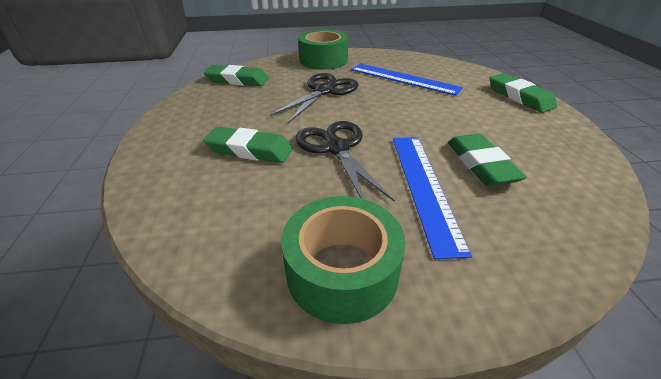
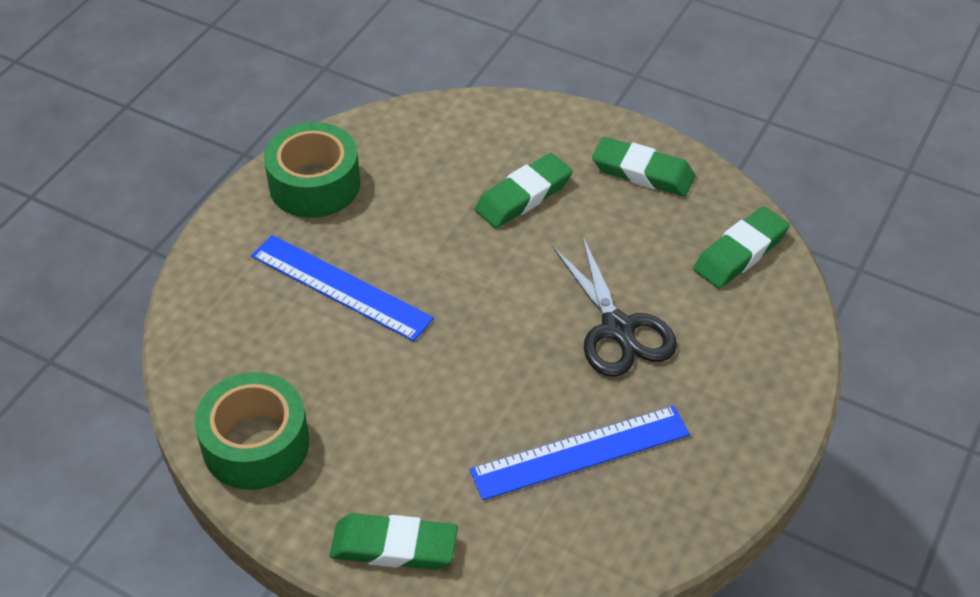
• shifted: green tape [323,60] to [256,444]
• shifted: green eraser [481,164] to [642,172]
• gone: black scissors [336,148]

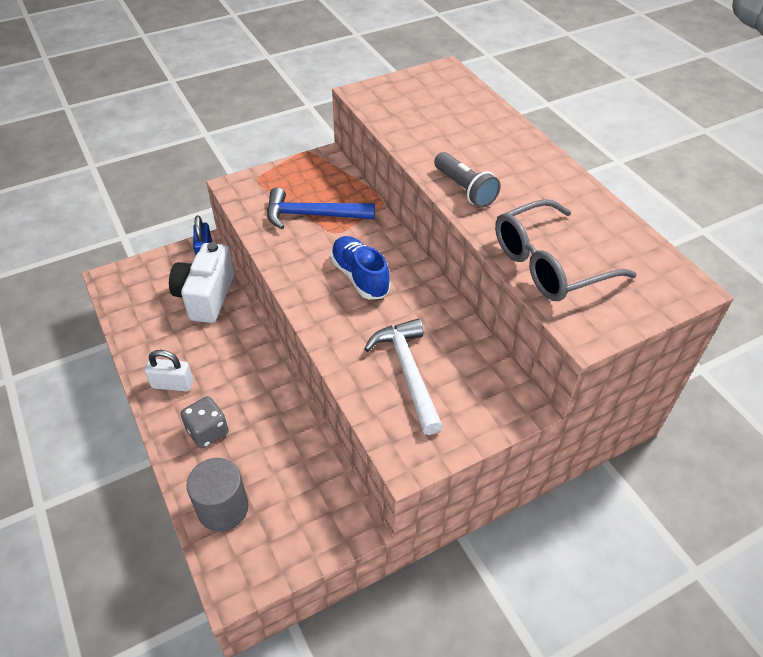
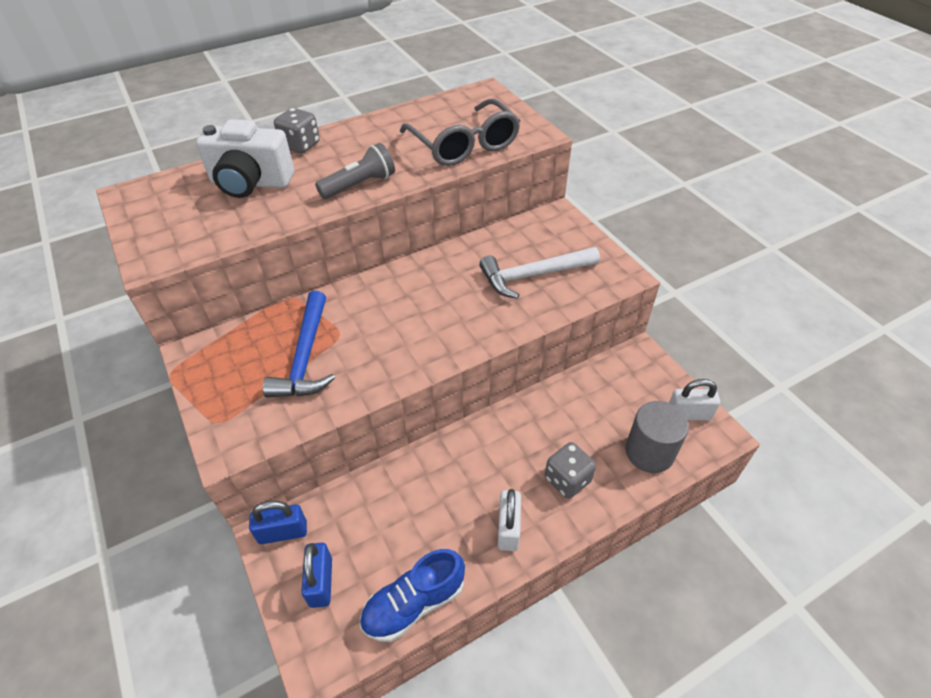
• shifted: white camera [206,296] to [251,183]
• new: grey dice [300,145]
• new: blue padlock [321,582]
• shifted: blue shoe [360,277] to [414,603]
• new: white padlock [688,414]

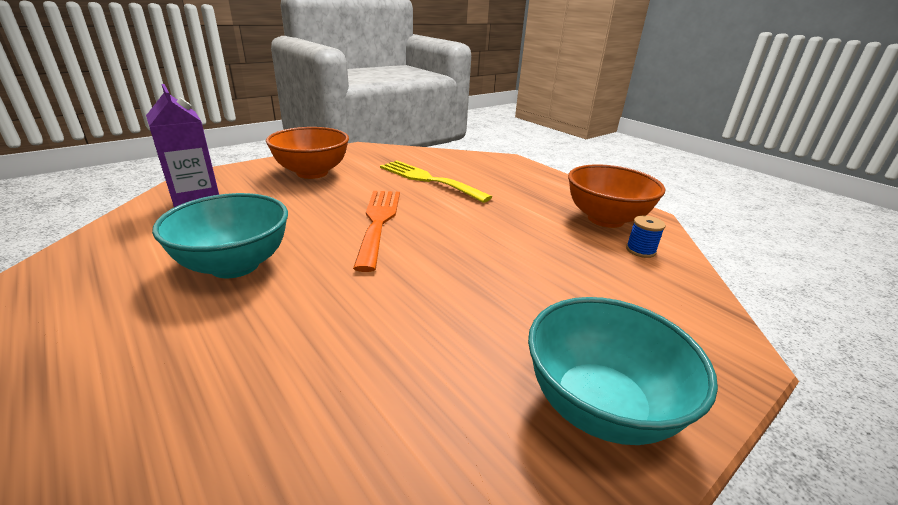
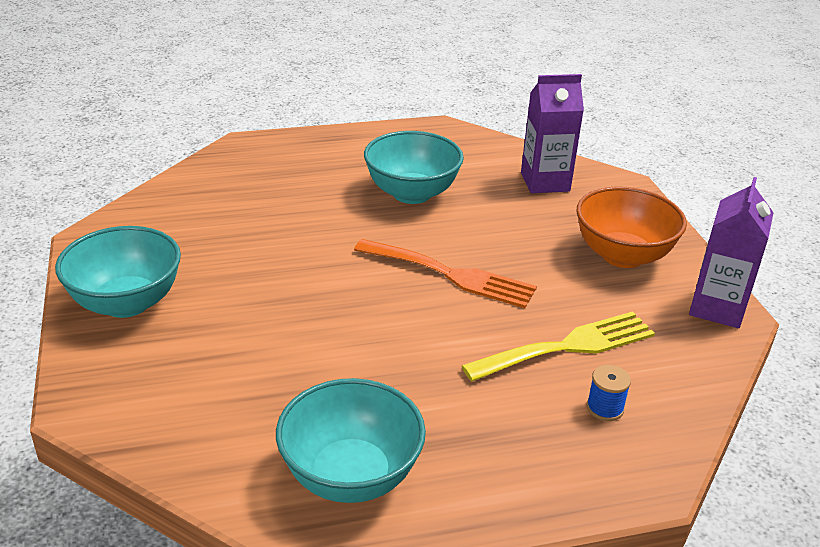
• repainted: orange bowl [605,219] to turquoise bowl [351,476]
• shifted: blue spool [640,250] to [605,408]
• new: purple carton [717,308]

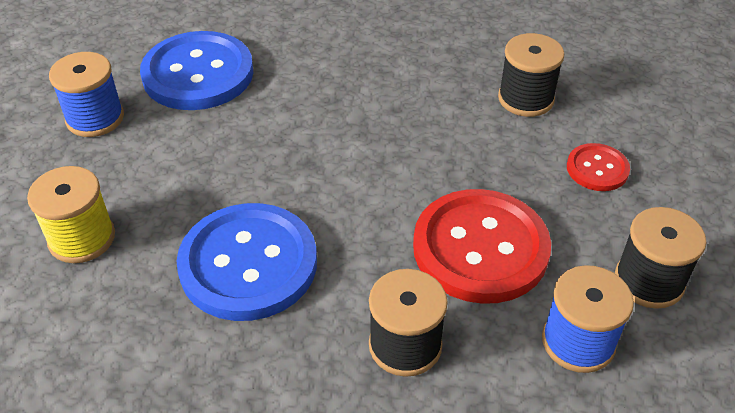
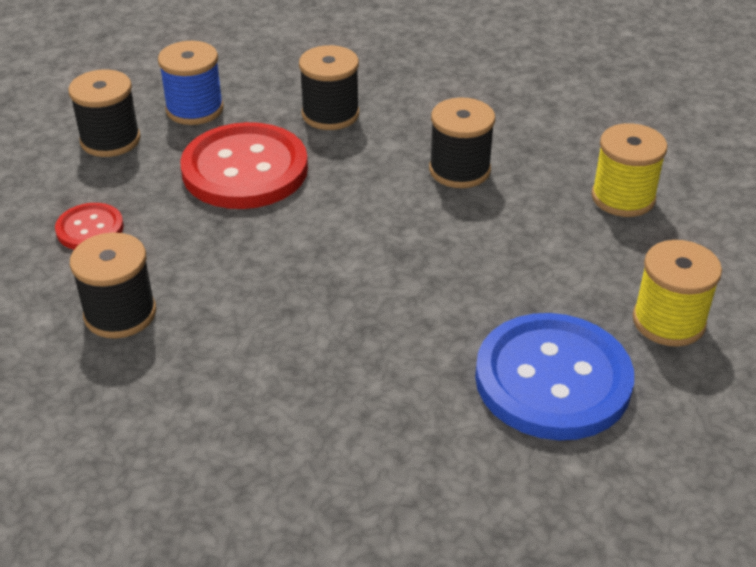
• swapped: blue button [248,264] to black spool [459,170]
• repainted: blue spool [95,118] to yellow spool [668,321]

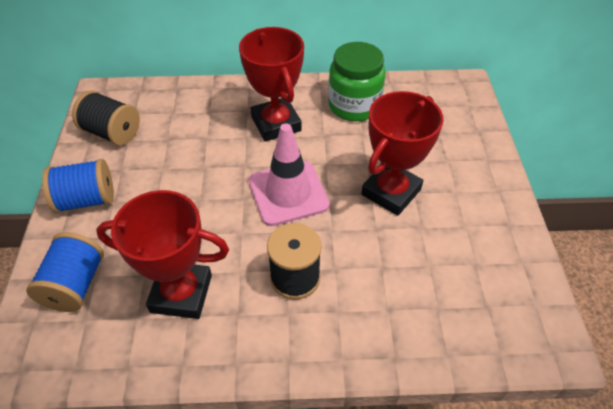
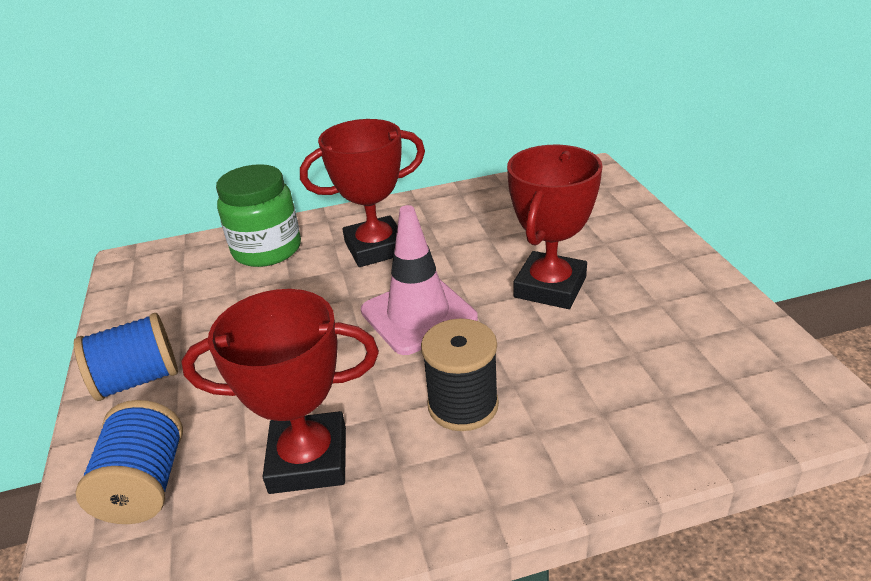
• shifted: green jar [354,106] to [267,249]
• rotated: red trophy [276,124] = [376,248] 75 degrees counterclockwise
• gone: black spool [112,133]

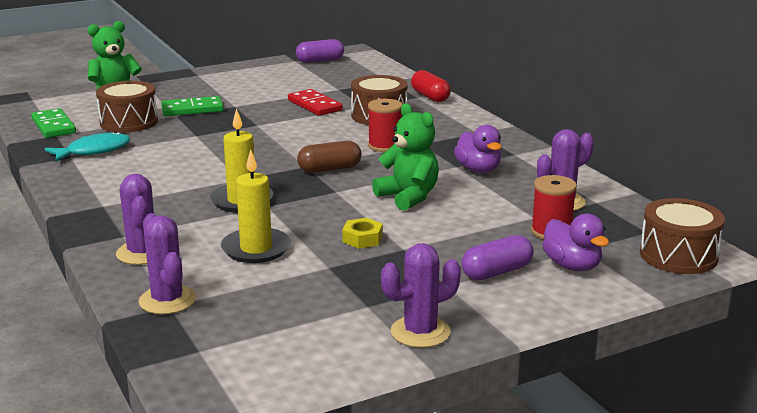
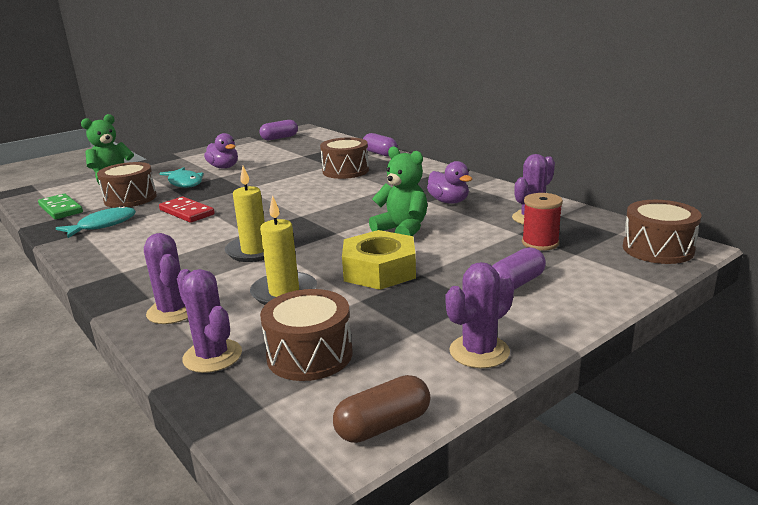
• swapped: green domino [192,109] to turquoise fish [185,183]
• shifted: red domino [314,105] to [186,212]
• shifted: purple duck [572,266] to [224,167]
• new: brown drum [309,355]
• shifted: brown capsule [329,169] to [383,425]
• scaled: yellow nut [362,239] = [379,270] x2.08
• repainted: red capsule [430,97] to purple capsule [380,153]
• gone: red spool [385,146]

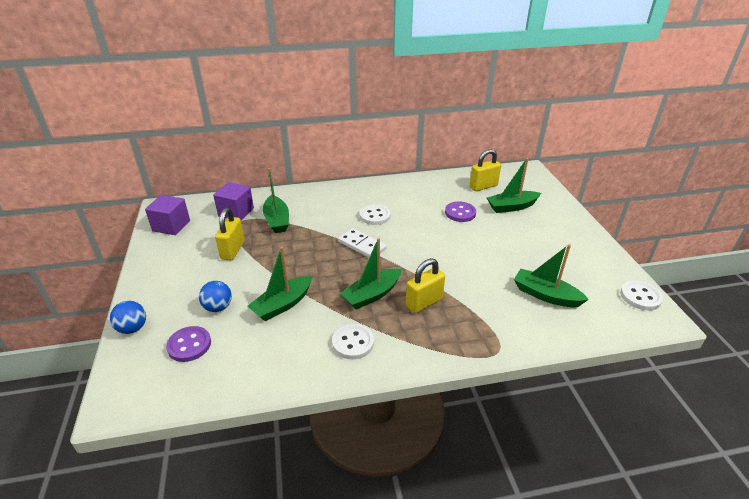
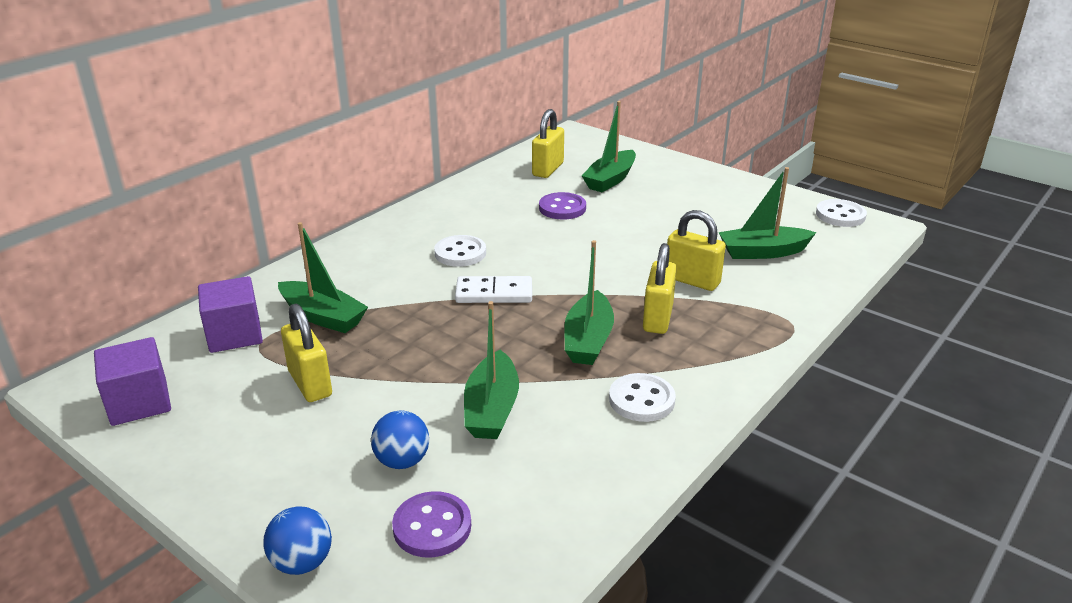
• new: yellow padlock [692,280]

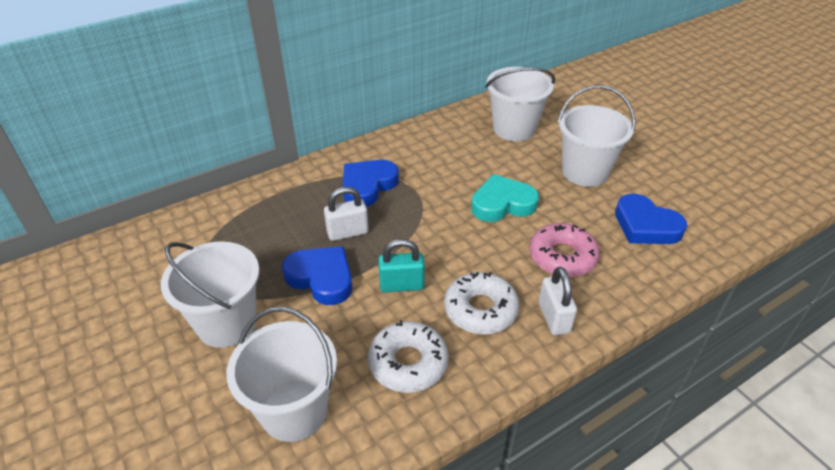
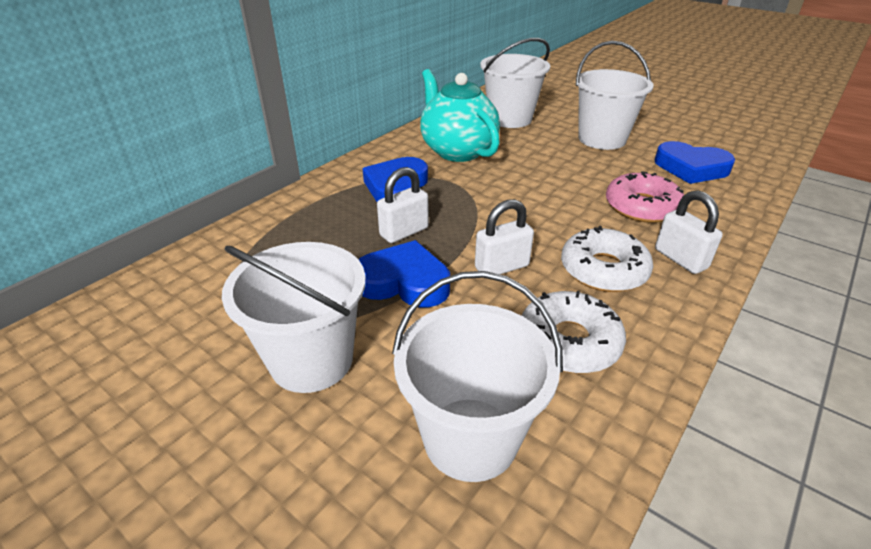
• new: turquoise teapot [457,151]
• repainted: turquoise padlock [401,285] to white padlock [501,267]
• gone: turquoise heart [502,204]

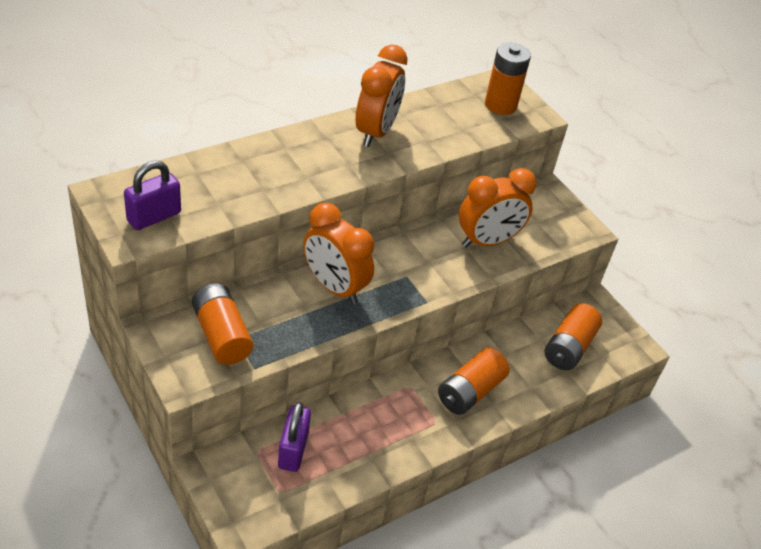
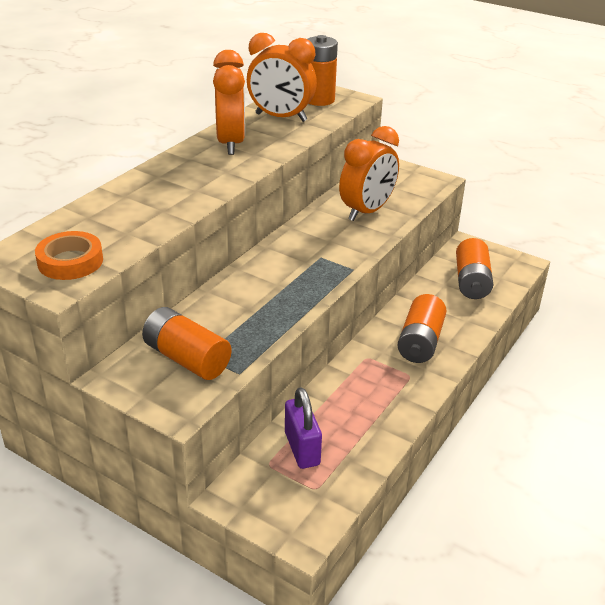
• swapped: purple padlock [154,217] to orange tape [70,261]
• shifted: orange clock [334,287] to [281,117]

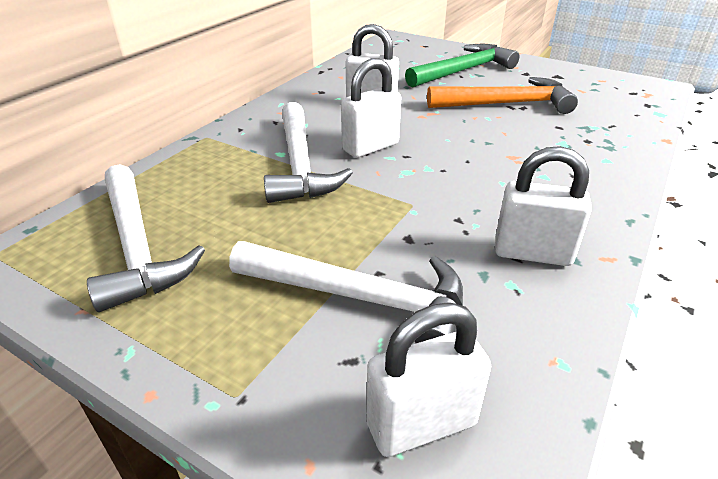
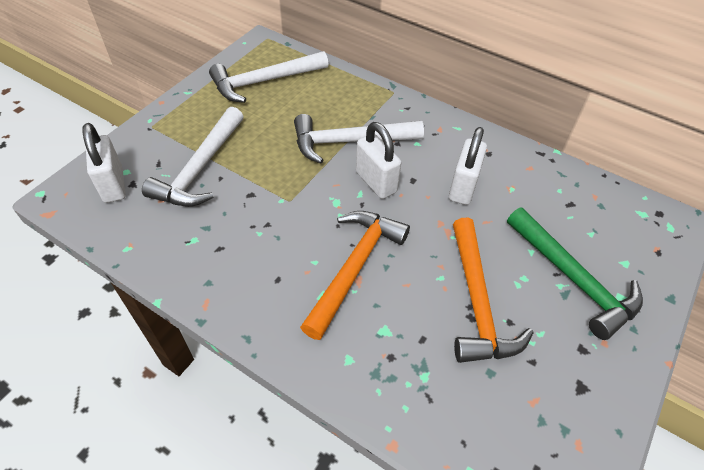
• new: orange hammer [354,267]
• gone: white padlock [532,253]

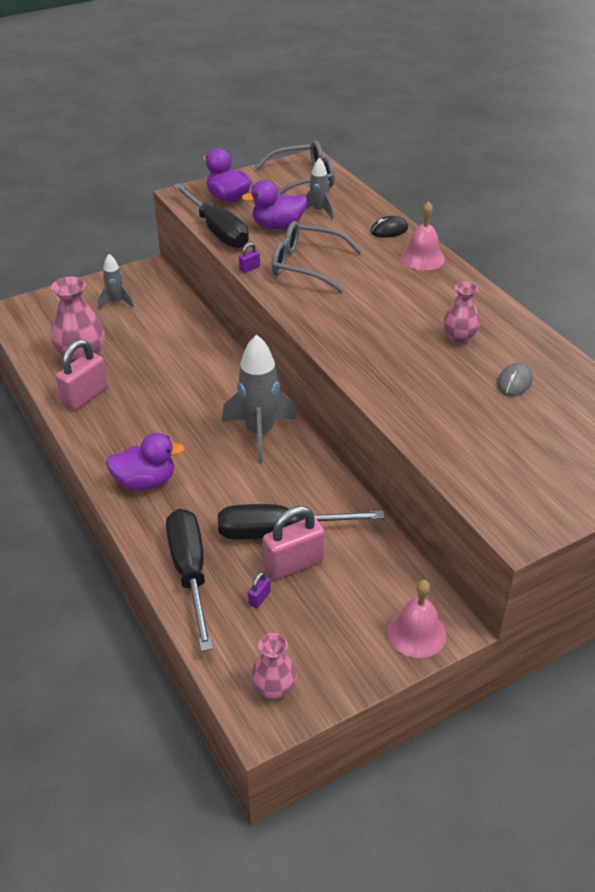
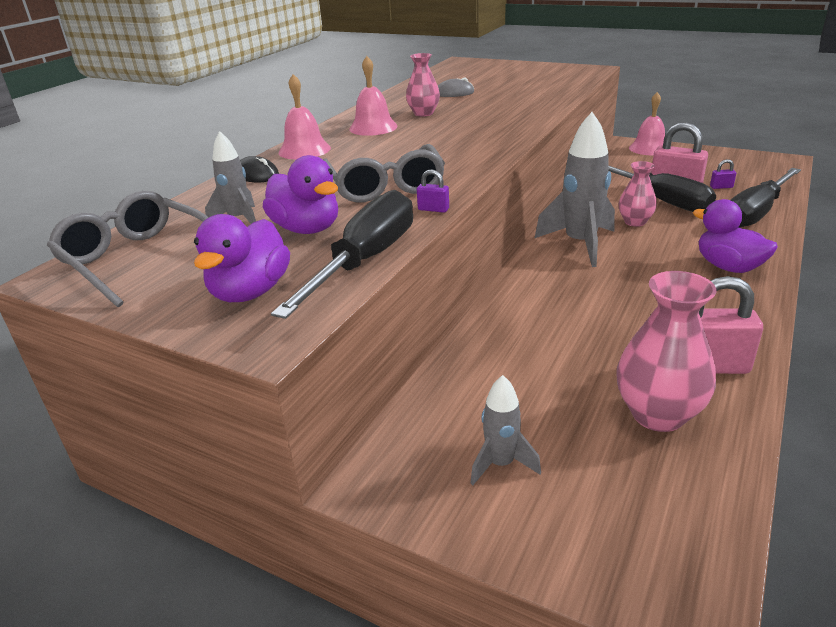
• new: pink bell [373,127]
• shifted: pink vase [274,688] to [635,222]

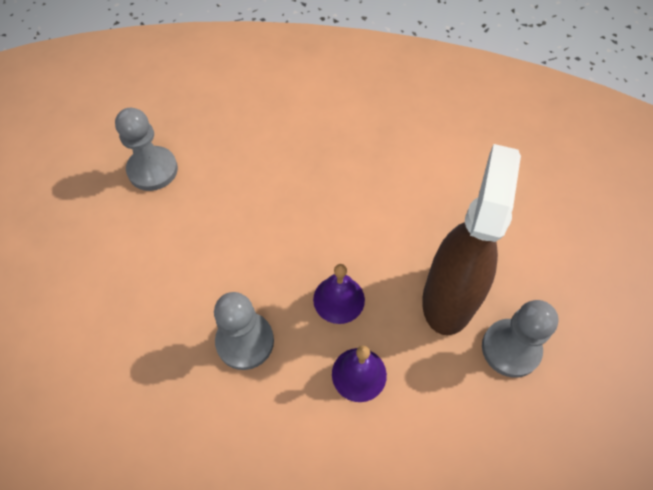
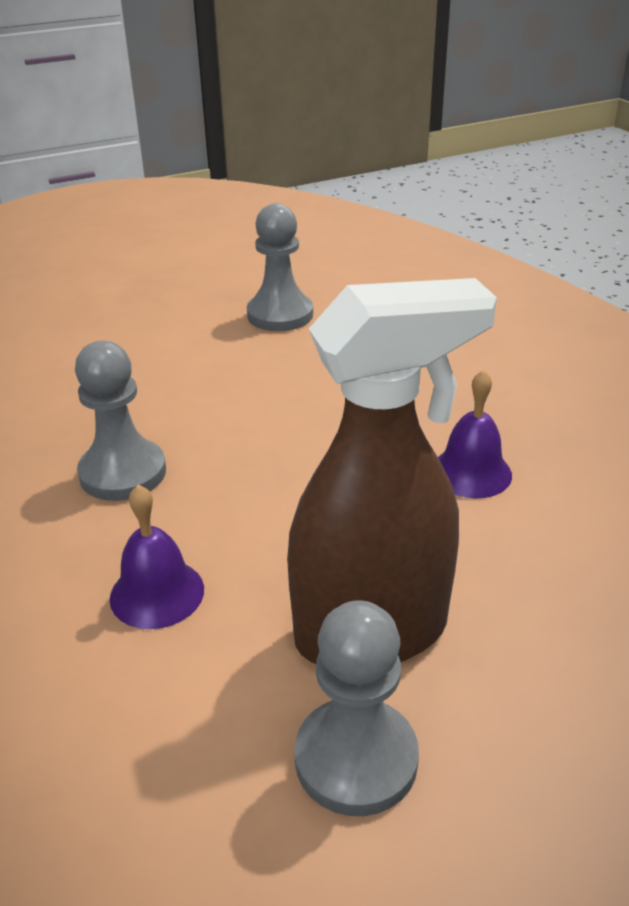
• shifted: purple bell [339,299] to [471,472]

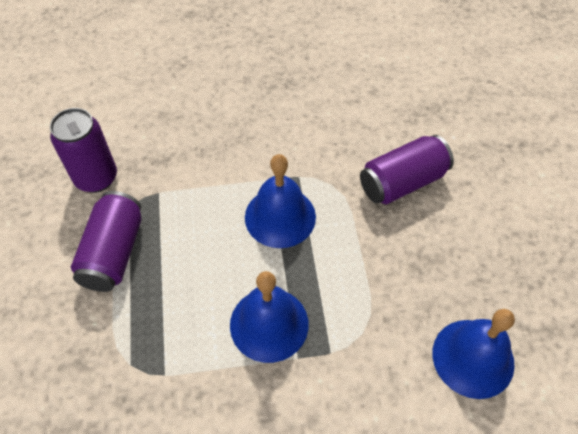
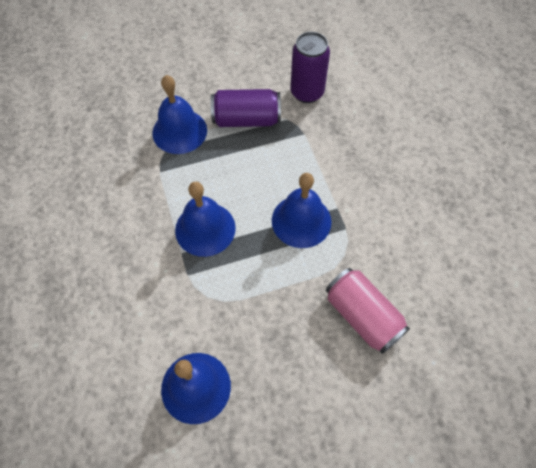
• new: blue bell [179,131]
• repainted: purple can [402,182] to pink can [362,316]

